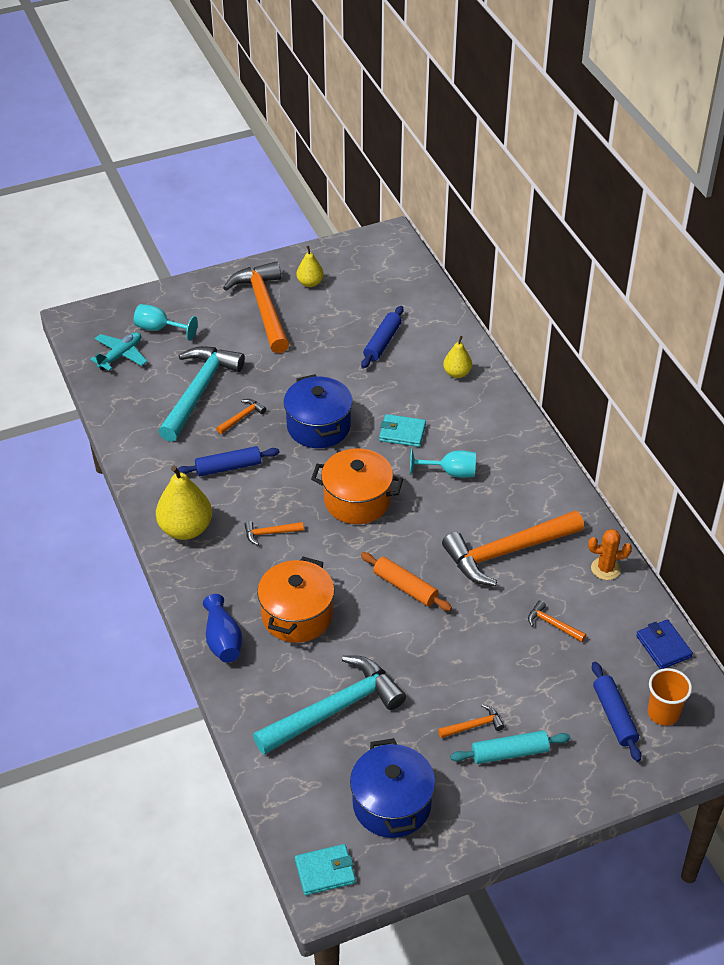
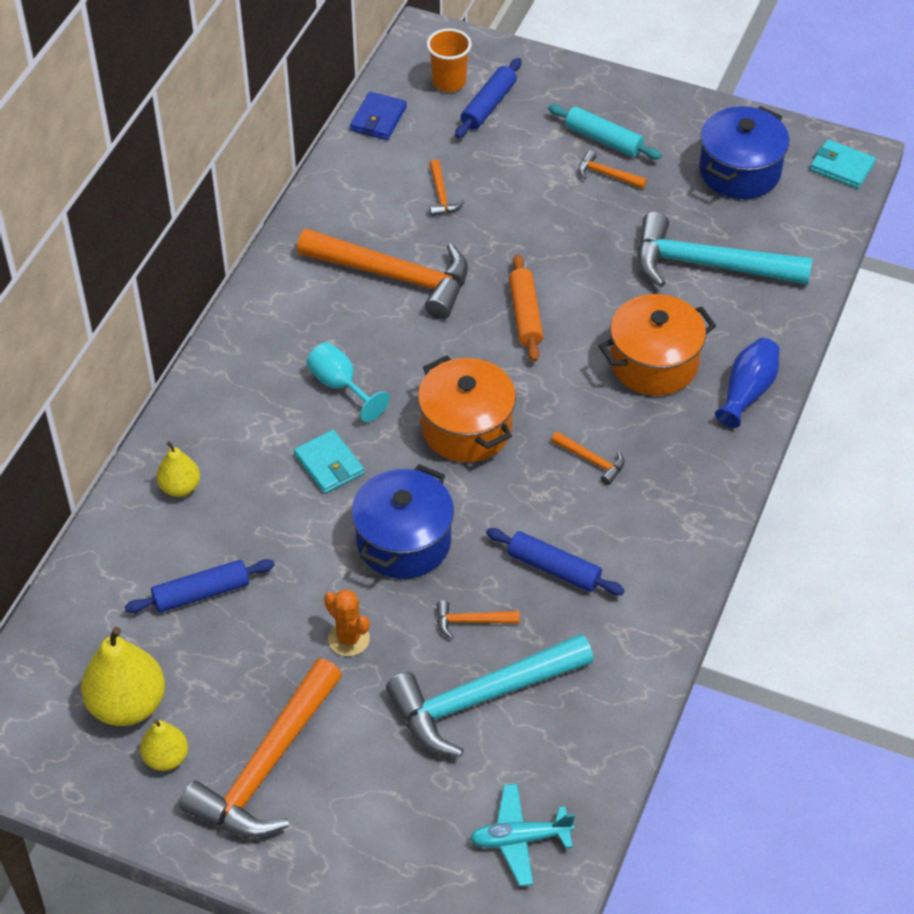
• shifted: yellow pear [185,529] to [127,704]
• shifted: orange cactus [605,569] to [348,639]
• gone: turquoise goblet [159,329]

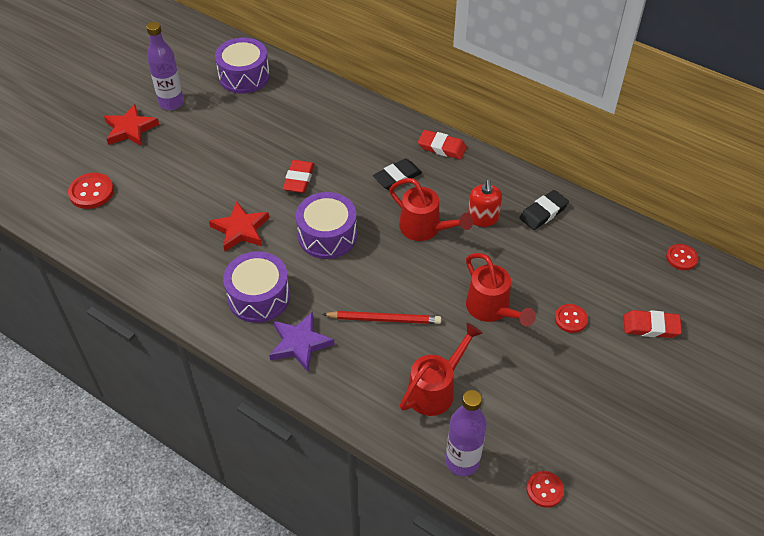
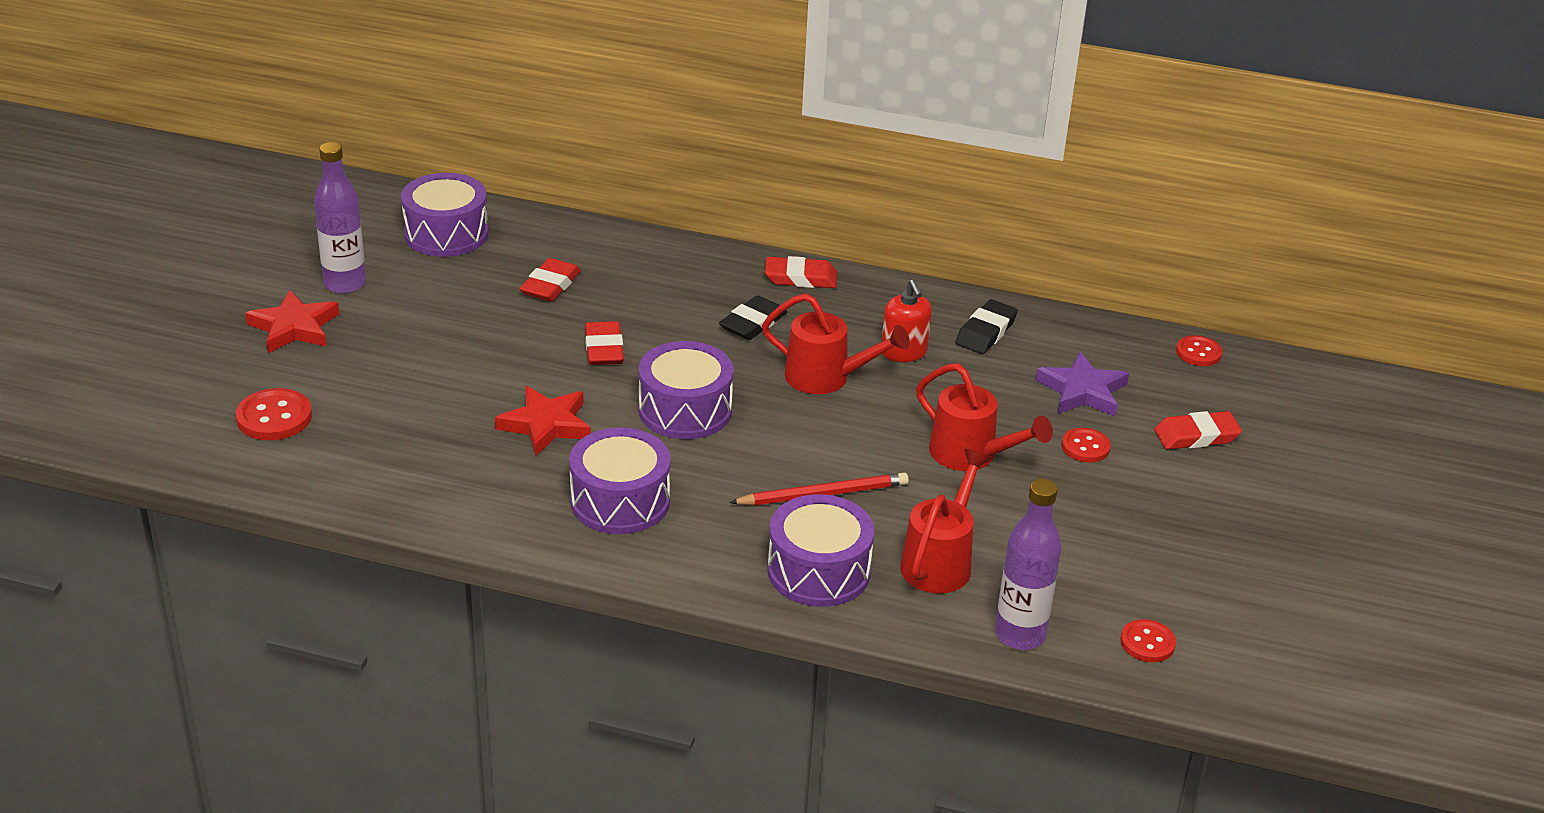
• new: red eraser [550,285]
• new: purple drum [818,571]
• shifted: purple star [300,344] to [1082,391]

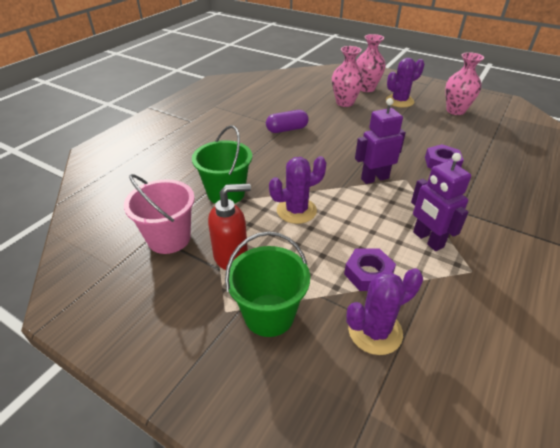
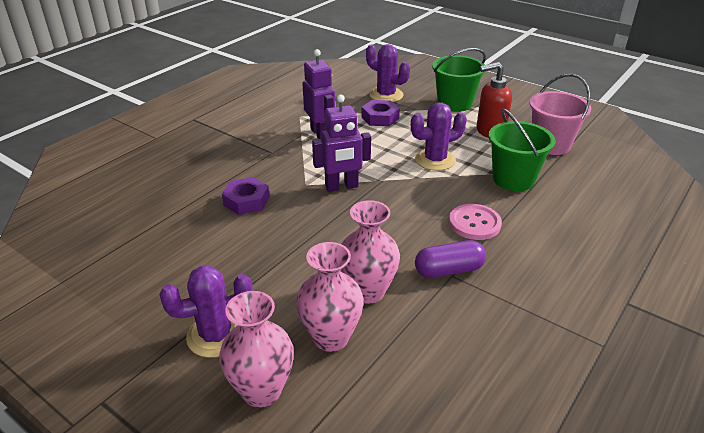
• shifted: pink vase [455,111] to [368,292]
• rotated: purple cactus [375,331] = [386,95] 60 degrees clockwise
• new: pink button [474,223]

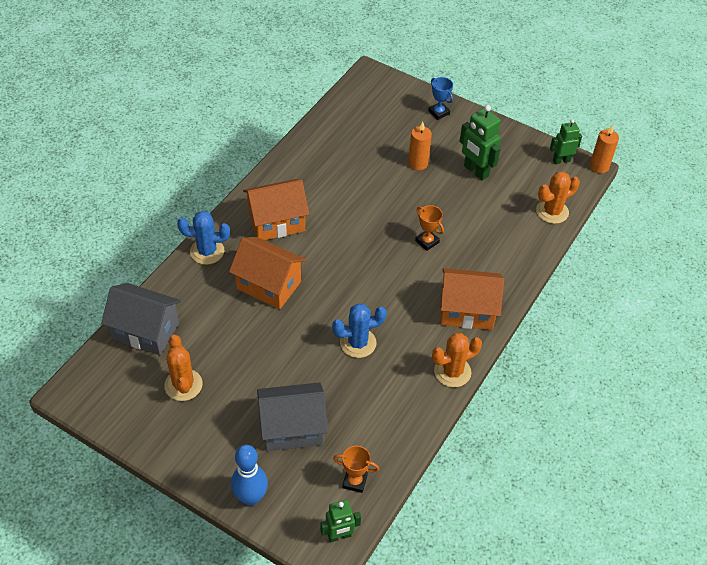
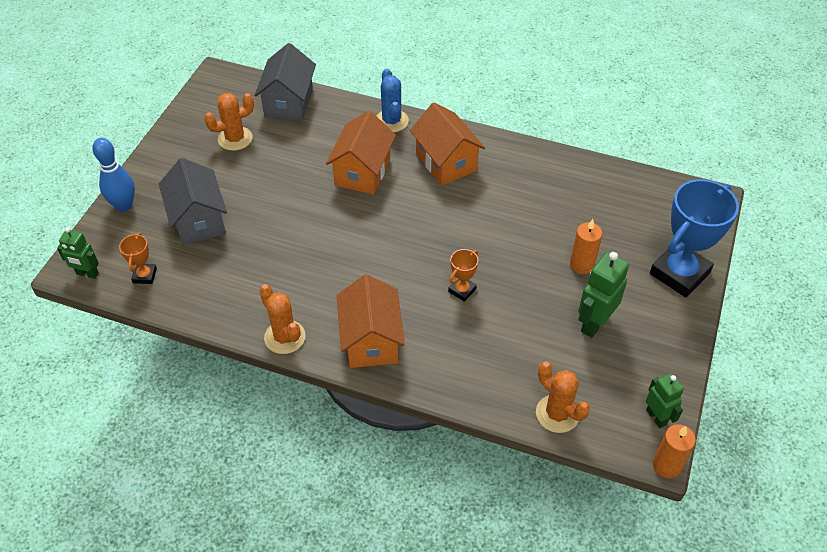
• rotated: green robot [339,536] = [87,274] 45 degrees counterclockwise
• scaled: blue trophy [438,112] = [679,273] x2.18
• gone: blue cactus [358,343]

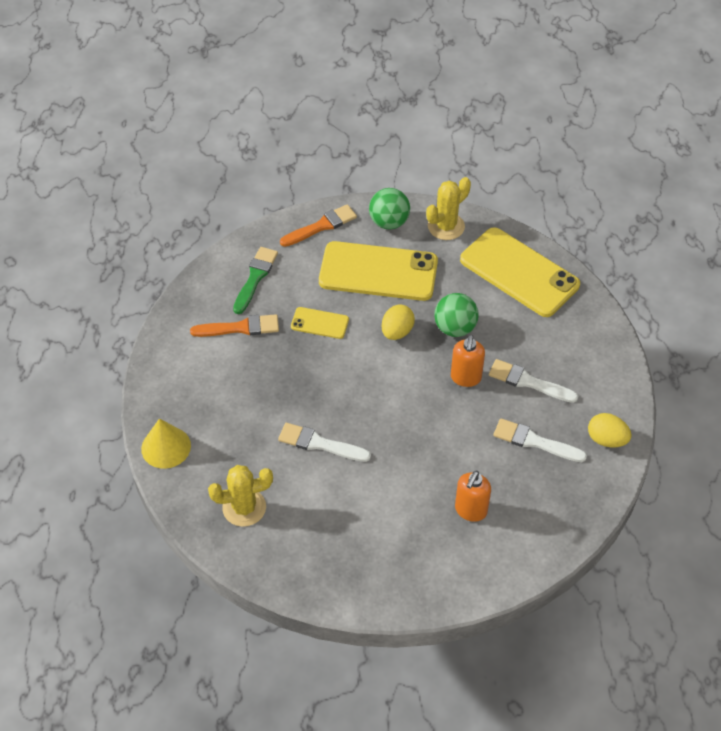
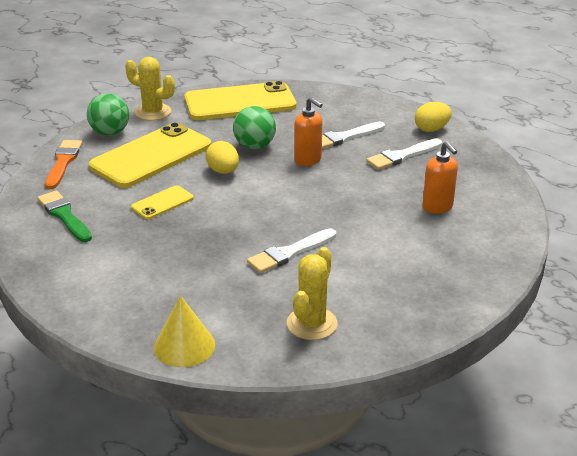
• rotated: yellow cactus [446,226] = [153,112] 60 degrees counterclockwise
• gone: orange brush [240,328]

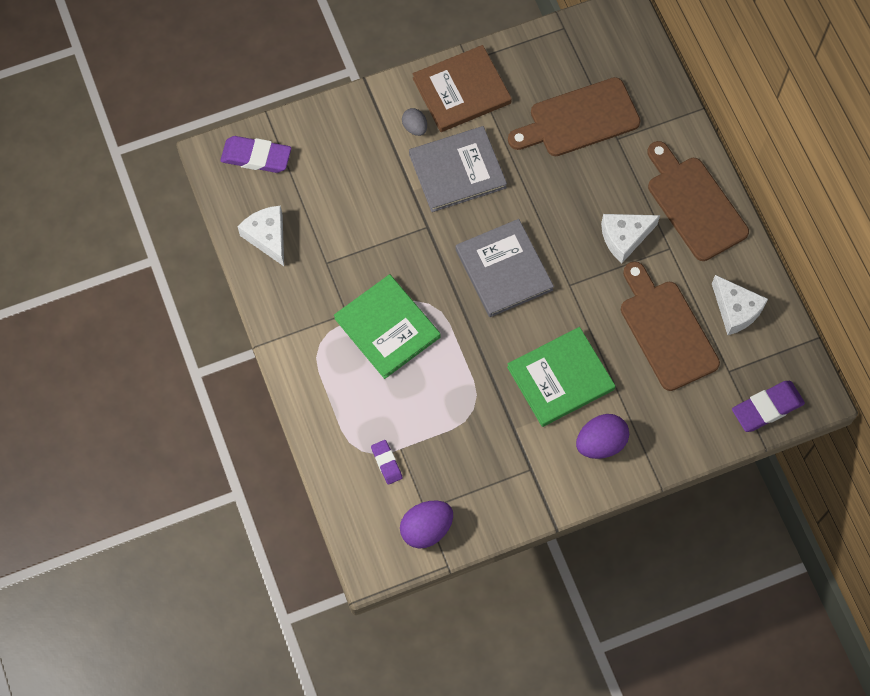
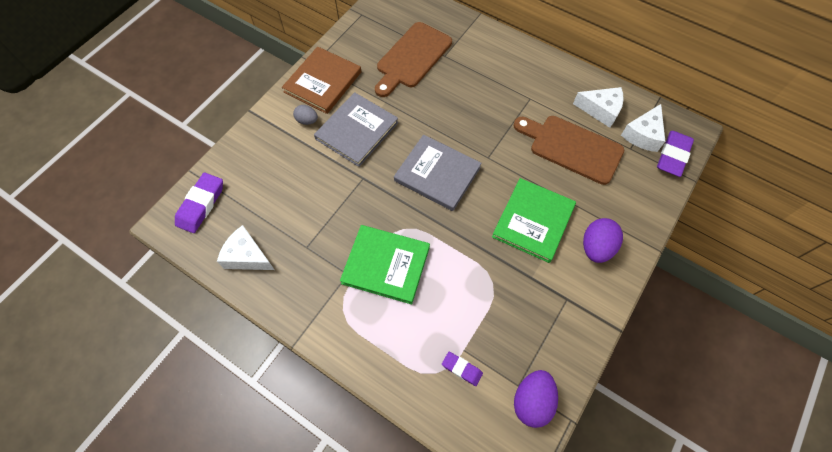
• rotated: purple eraser [256,157] = [201,205] 45 degrees counterclockwise
• shifted: white cheese [624,238] to [643,135]
• gone: brown cutting board [694,204]

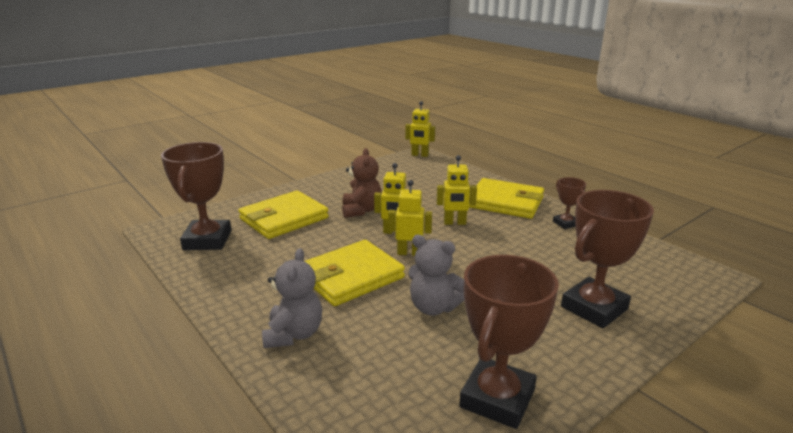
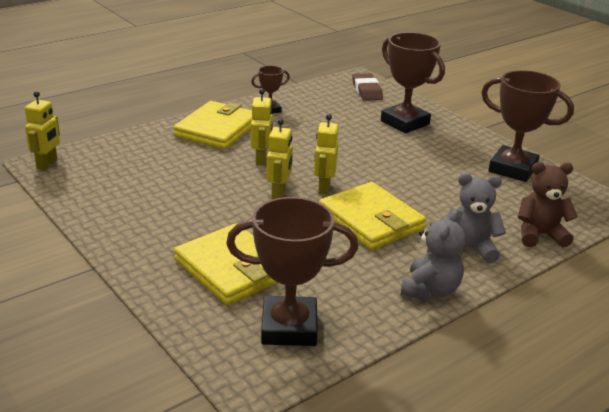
• new: brown eraser [366,90]
• shifted: grey teddy bear [434,307] to [430,290]
• shifted: brown teddy bear [361,210] to [540,235]

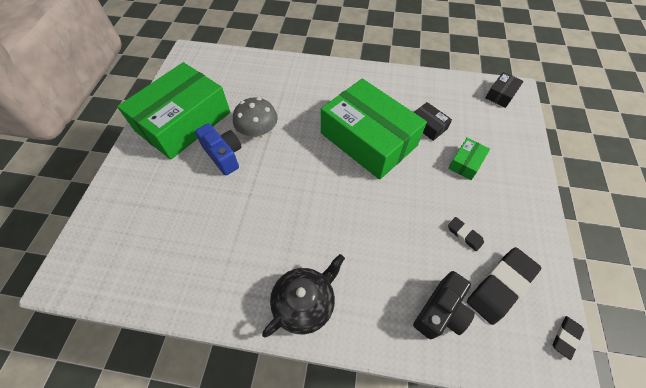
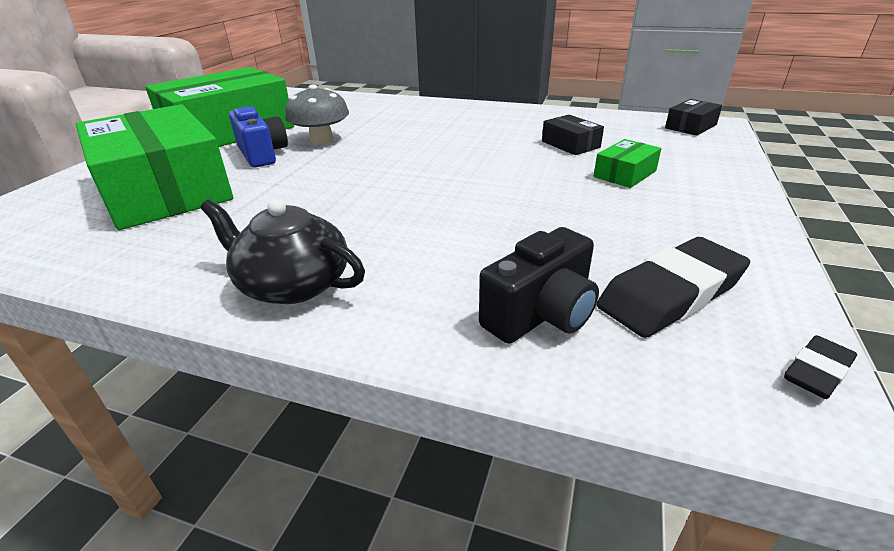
• shifted: green box [368,139] to [164,189]
• rotated: black teapot [304,302] = [292,284] 120 degrees counterclockwise
• gone: black eraser [464,235]

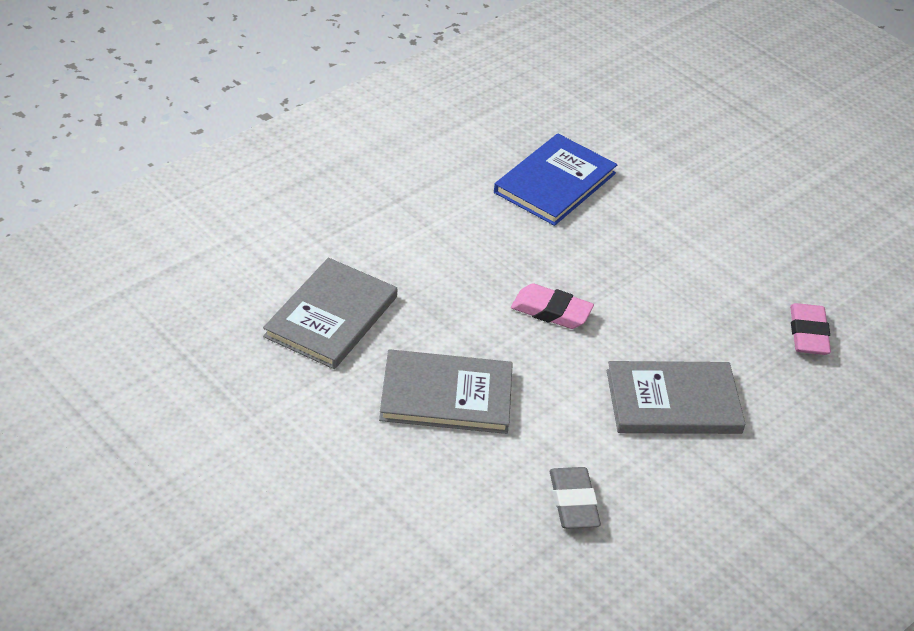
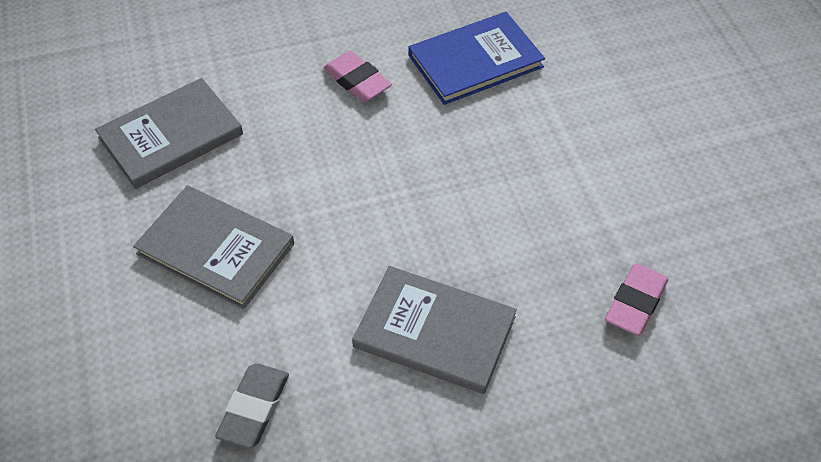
• shifted: pink eraser [551,311] to [357,81]

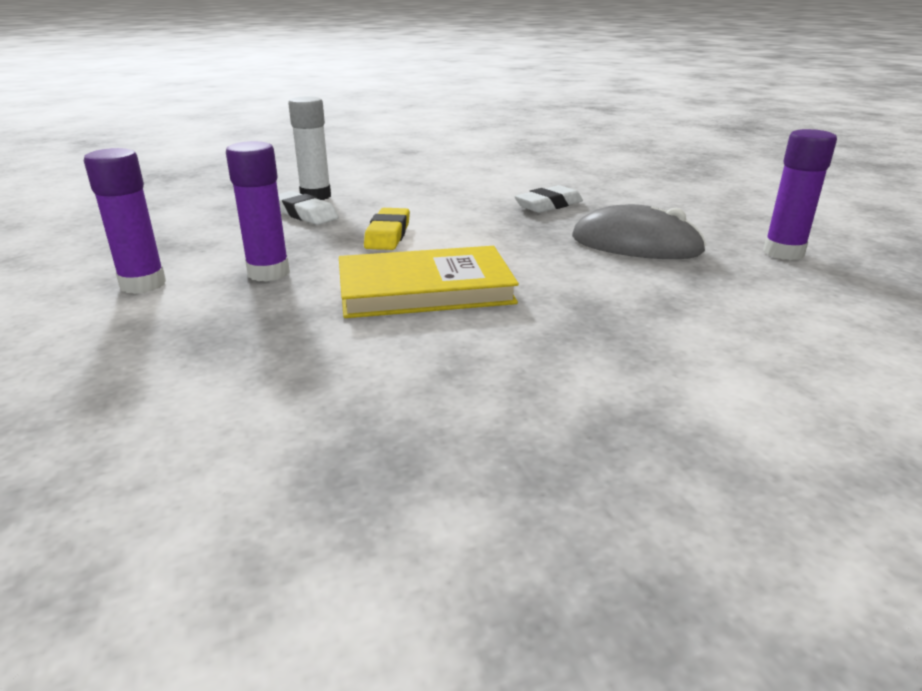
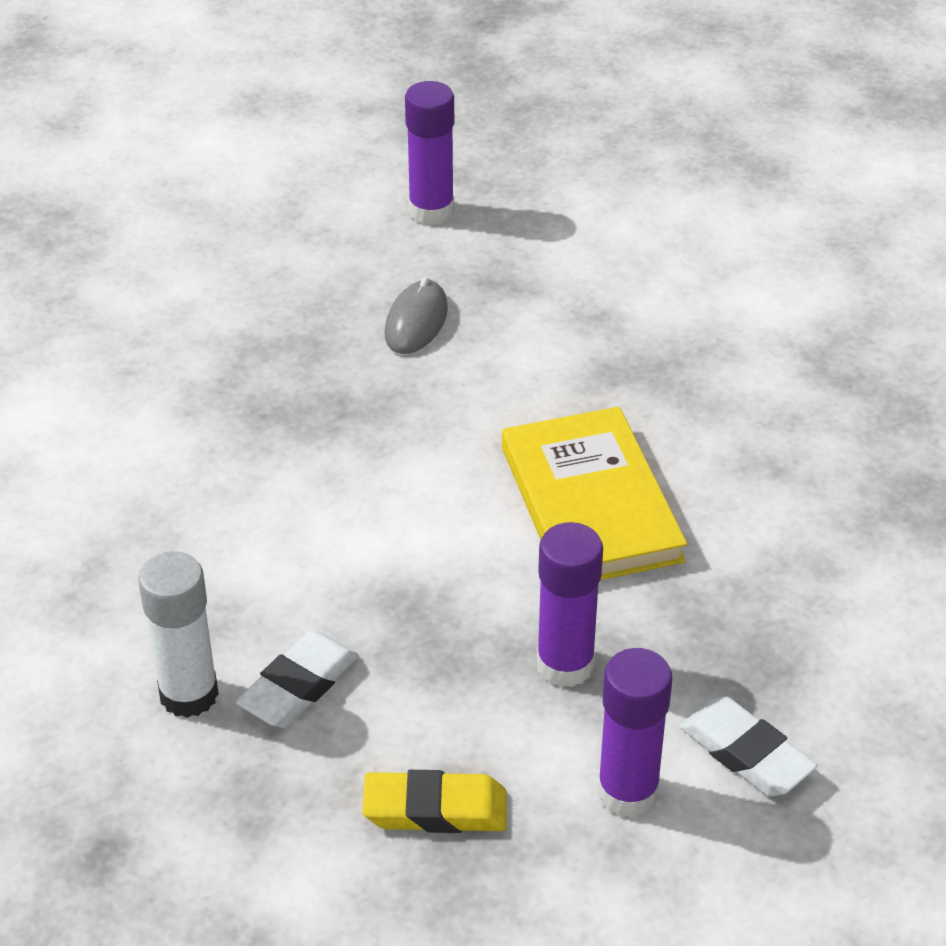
• shifted: yellow eraser [388,235] to [435,809]
• scaled: grey mouse [636,245] = [416,321] x0.62
• shifted: white eraser [548,205] to [746,753]

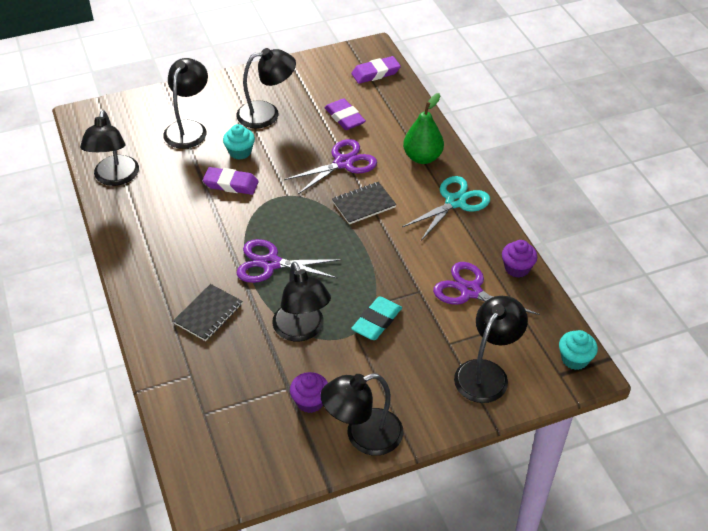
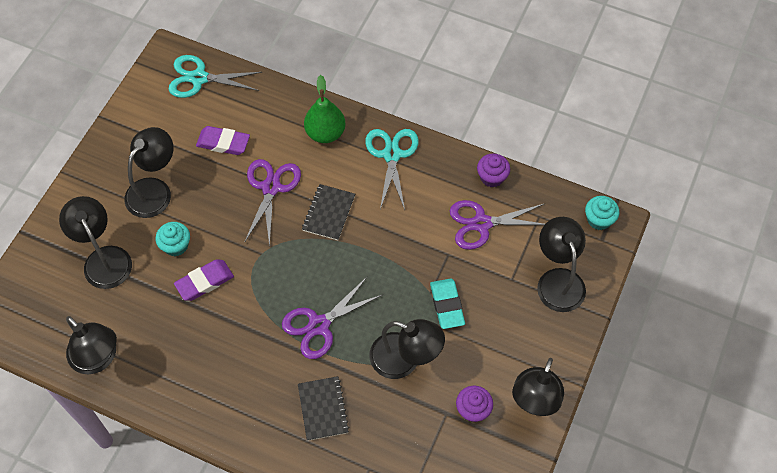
• swapped: purple eraser [375,73] to turquoise scissors [199,78]

